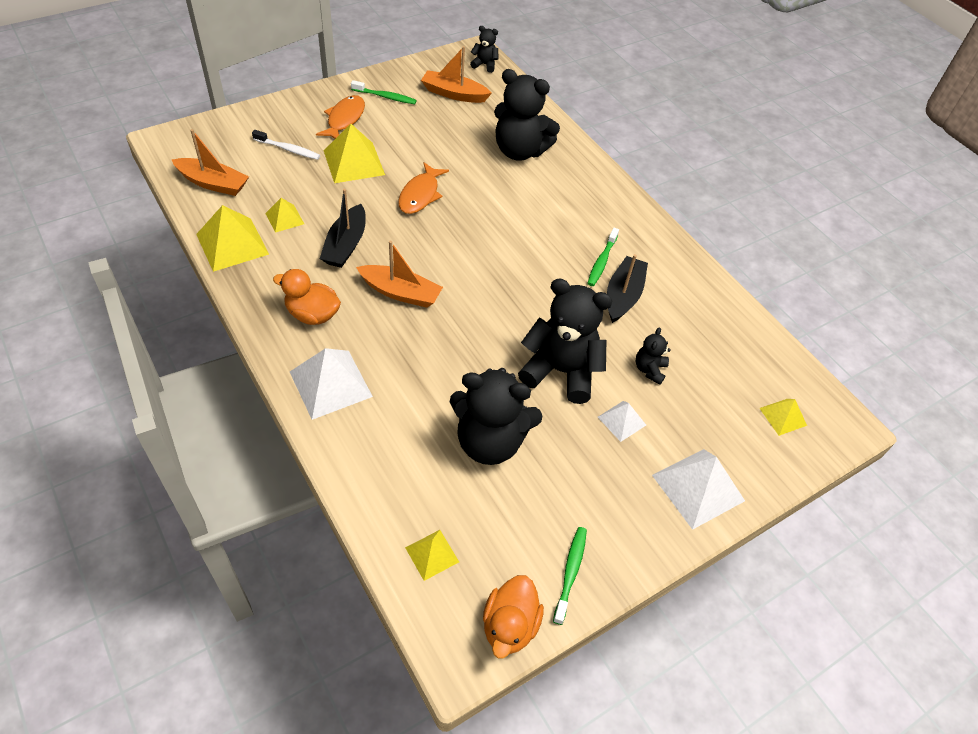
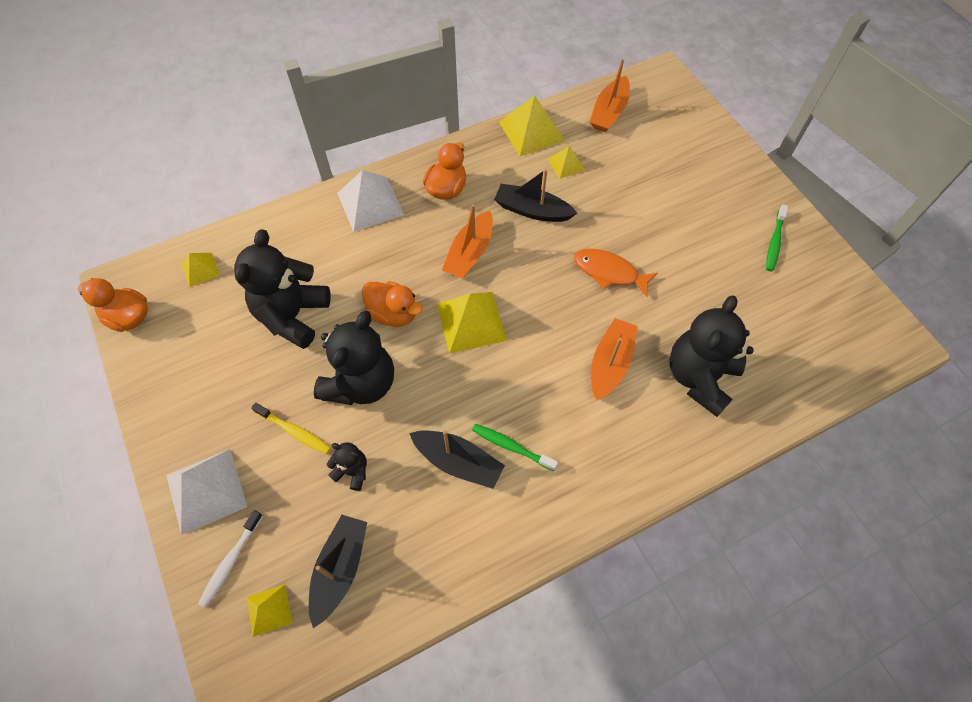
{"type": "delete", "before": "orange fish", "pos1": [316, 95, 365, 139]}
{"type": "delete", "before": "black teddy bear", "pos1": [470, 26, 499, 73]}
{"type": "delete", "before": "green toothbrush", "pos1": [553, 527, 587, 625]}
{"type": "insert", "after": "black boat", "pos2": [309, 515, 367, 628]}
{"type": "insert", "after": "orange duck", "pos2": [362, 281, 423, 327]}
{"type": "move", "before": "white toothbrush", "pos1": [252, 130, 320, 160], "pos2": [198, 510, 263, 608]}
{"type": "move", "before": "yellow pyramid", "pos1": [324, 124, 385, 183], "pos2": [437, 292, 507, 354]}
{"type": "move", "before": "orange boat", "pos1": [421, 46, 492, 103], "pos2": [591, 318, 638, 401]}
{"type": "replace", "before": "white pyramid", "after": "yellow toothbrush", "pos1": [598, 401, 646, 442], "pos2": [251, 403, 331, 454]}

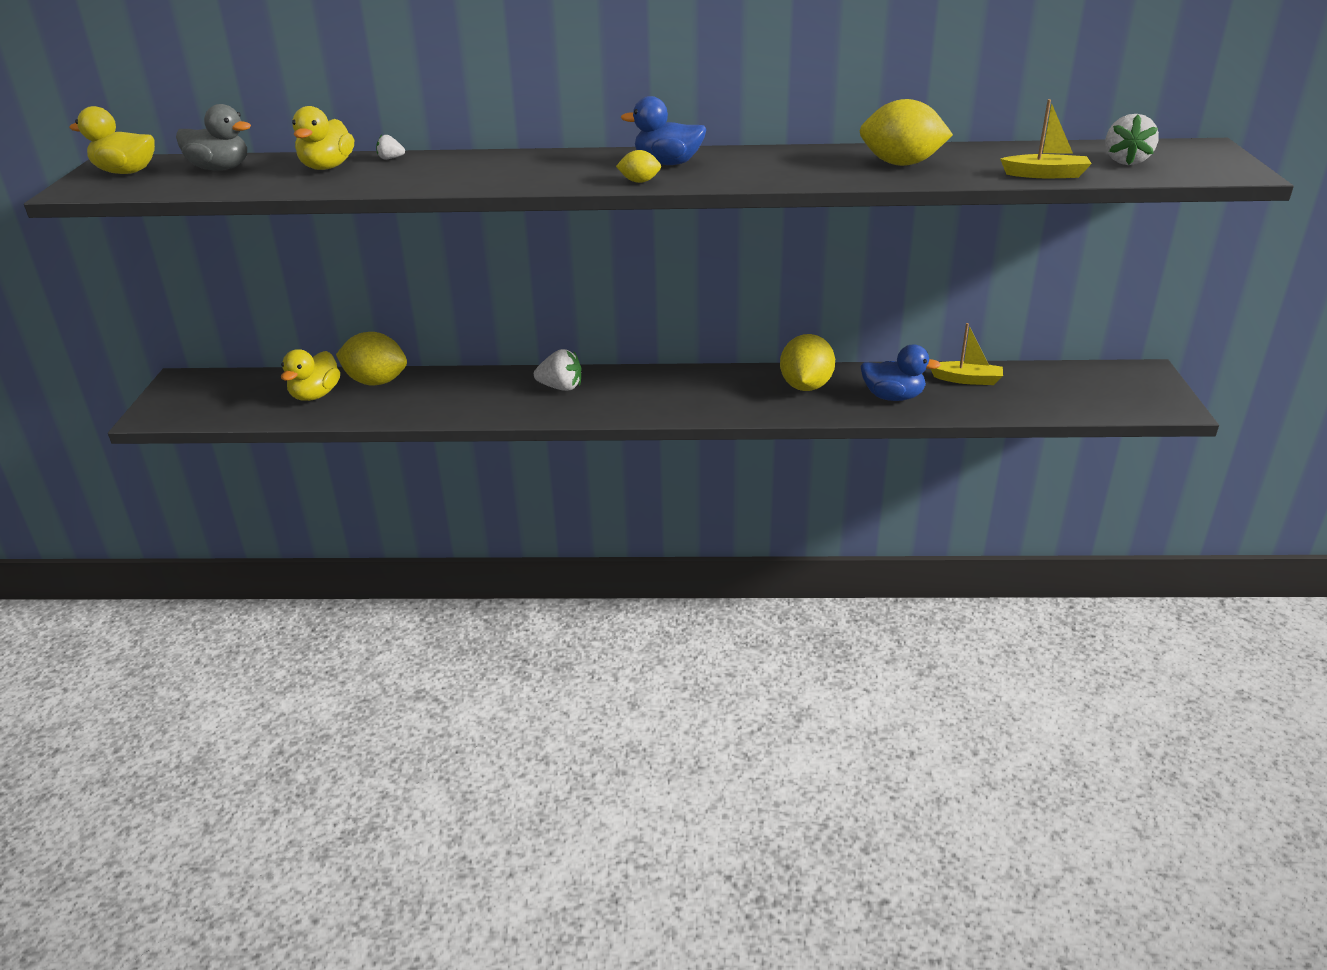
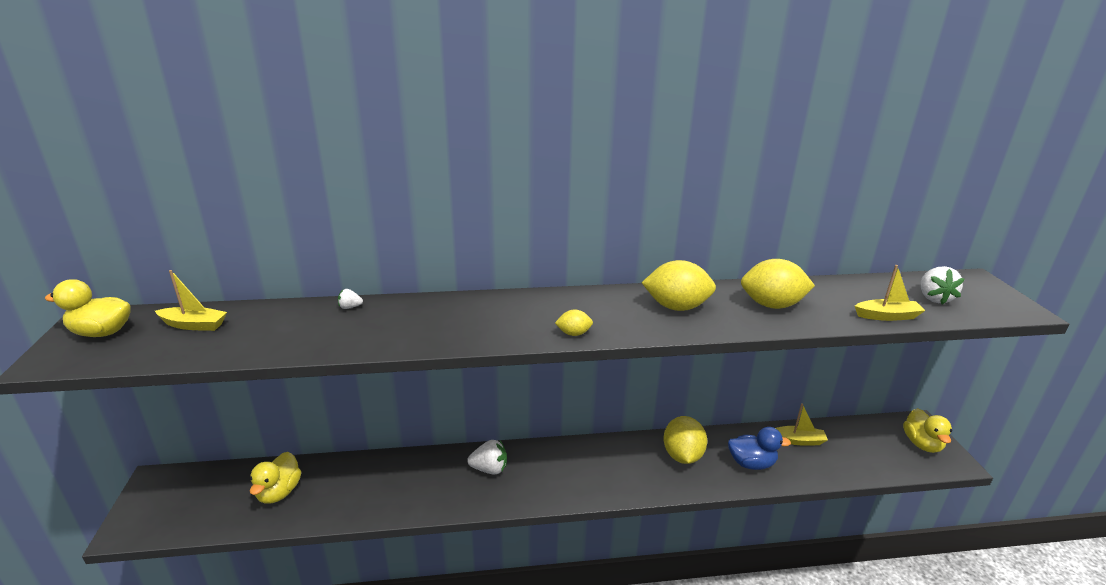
{"type": "delete", "before": "blue duck", "pos1": [621, 96, 707, 165]}
{"type": "move", "before": "yellow duck", "pos1": [292, 106, 354, 170], "pos2": [903, 408, 952, 453]}
{"type": "move", "before": "yellow lemon", "pos1": [336, 332, 407, 386], "pos2": [642, 260, 716, 311]}
{"type": "replace", "before": "grey duck", "after": "yellow boat", "pos1": [176, 104, 251, 171], "pos2": [155, 270, 227, 331]}

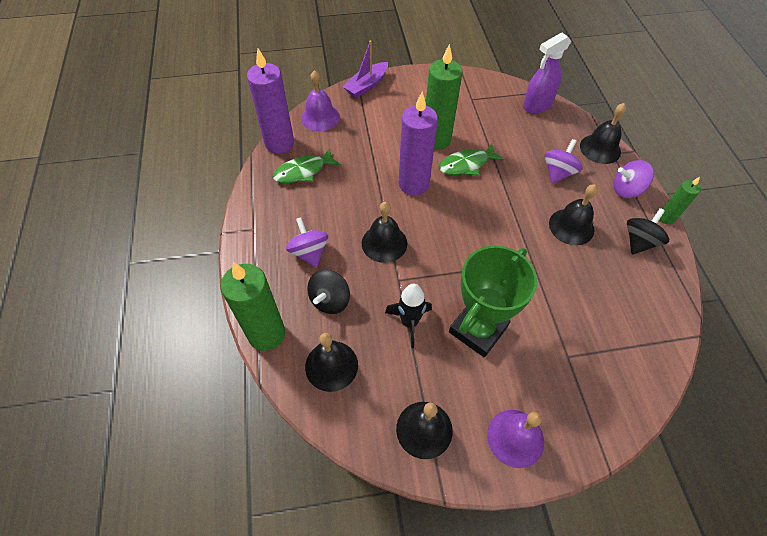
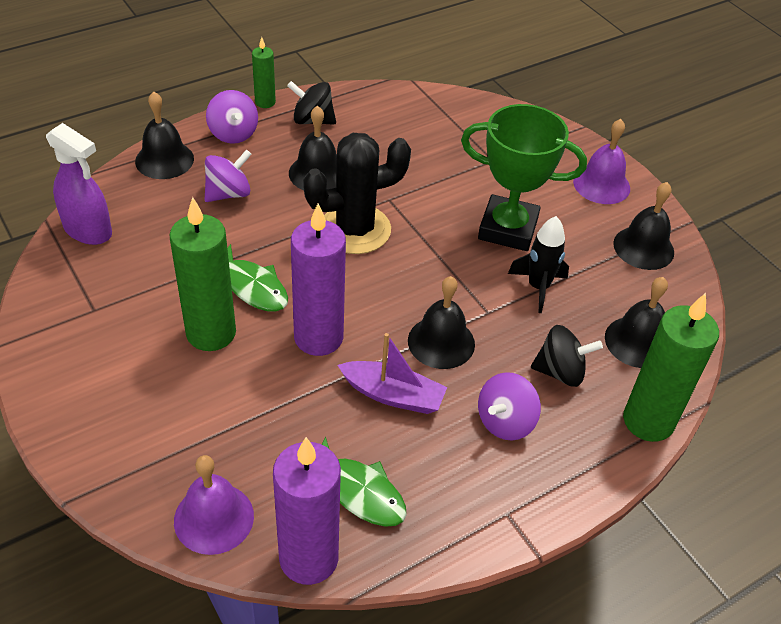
{"type": "insert", "after": "black cactus", "pos2": [303, 133, 411, 254]}
{"type": "move", "before": "purple boat", "pos1": [343, 40, 388, 98], "pos2": [338, 333, 447, 414]}
{"type": "rotate", "before": "purple spinning top", "pos1": [545, 139, 583, 184], "pos2": [205, 150, 252, 202], "turn": 135}

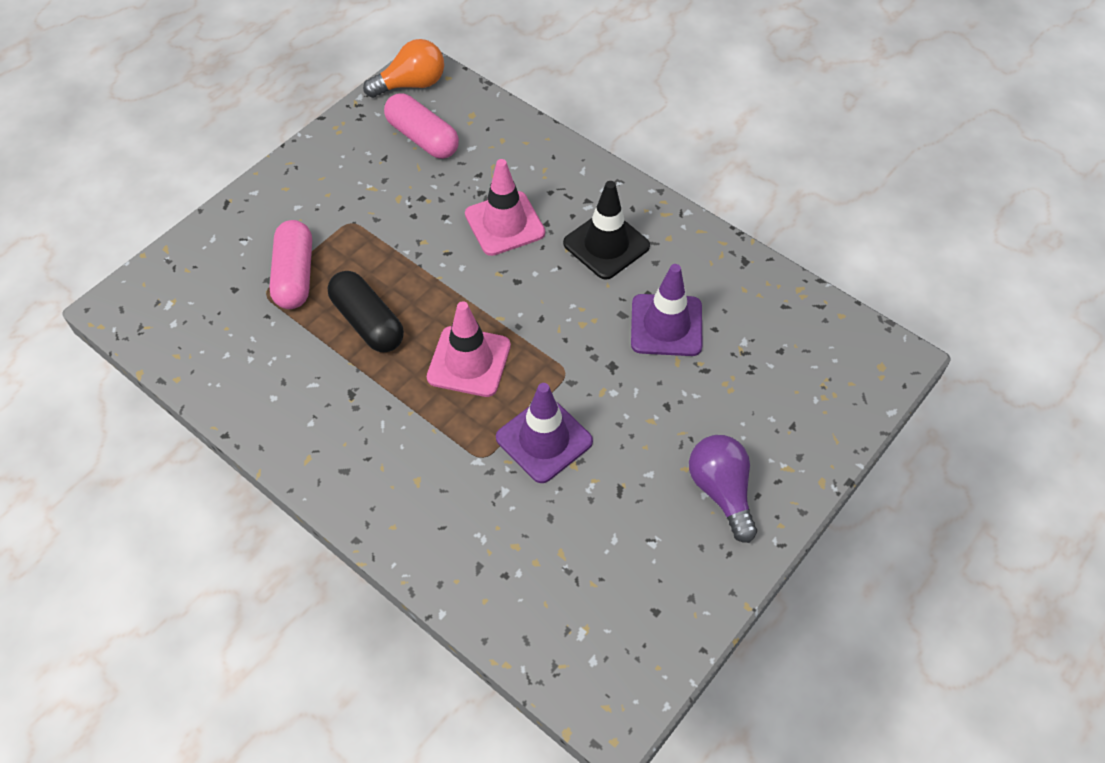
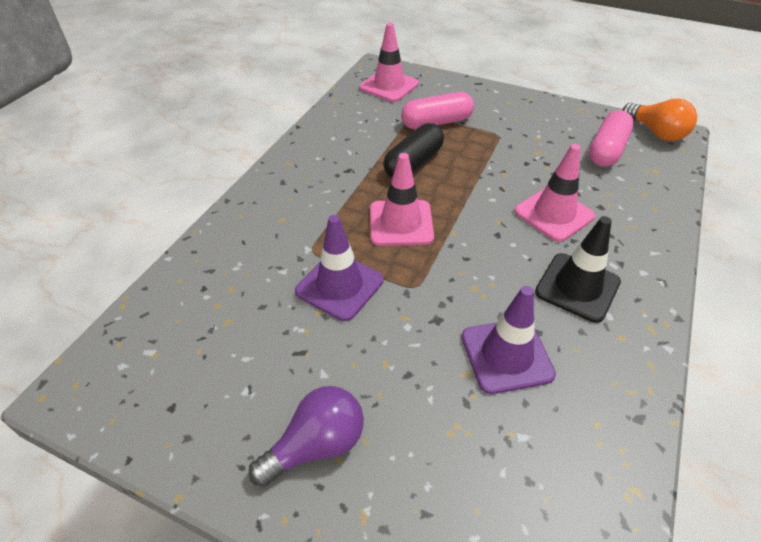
{"type": "insert", "after": "pink traffic cone", "pos2": [359, 23, 419, 102]}

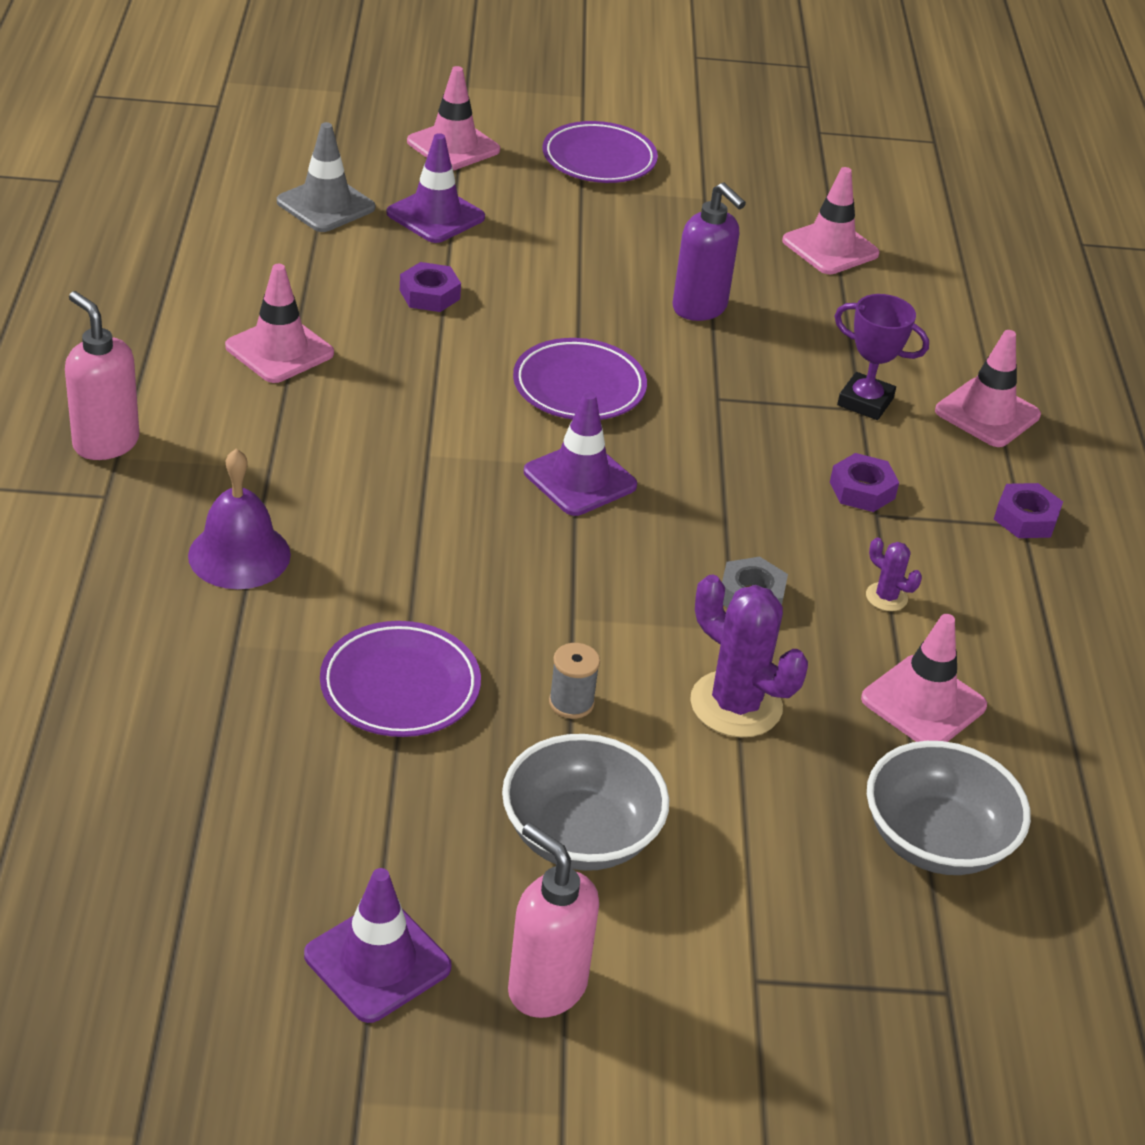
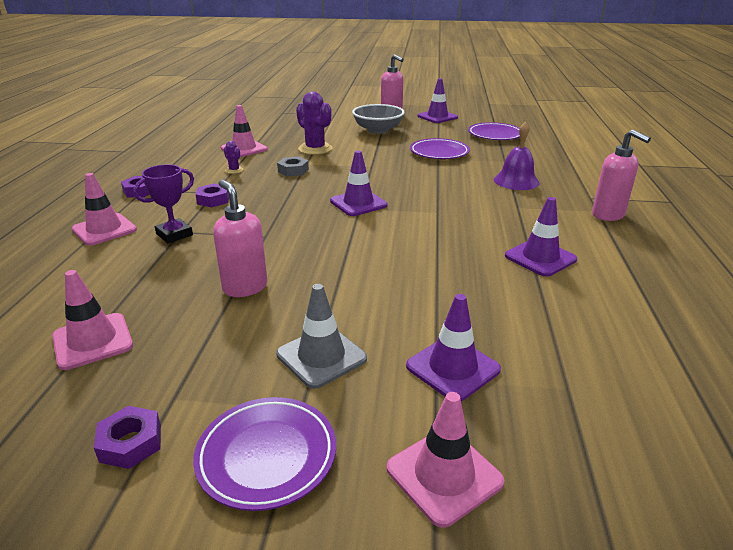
{"type": "delete", "before": "grey spool", "pos1": [549, 643, 600, 719]}
{"type": "delete", "before": "grey bowl", "pos1": [867, 741, 1031, 875]}
{"type": "move", "before": "grey traffic cone", "pos1": [277, 122, 375, 232], "pos2": [276, 284, 367, 389]}
{"type": "move", "before": "purple nut", "pos1": [400, 262, 461, 312], "pos2": [94, 406, 161, 469]}
{"type": "move", "before": "purple plate", "pos1": [513, 338, 647, 420], "pos2": [468, 122, 520, 140]}
{"type": "recolor", "before": "pink traffic cone", "after": "purple traffic cone", "pos1": [225, 264, 334, 383], "pos2": [505, 197, 577, 277]}
{"type": "recolor", "before": "purple soap dispenser", "after": "pink soap dispenser", "pos1": [672, 183, 746, 321], "pos2": [213, 180, 267, 297]}
{"type": "rotate", "before": "purple trophy", "pos1": [835, 294, 929, 420], "pos2": [133, 164, 194, 243], "turn": -75}

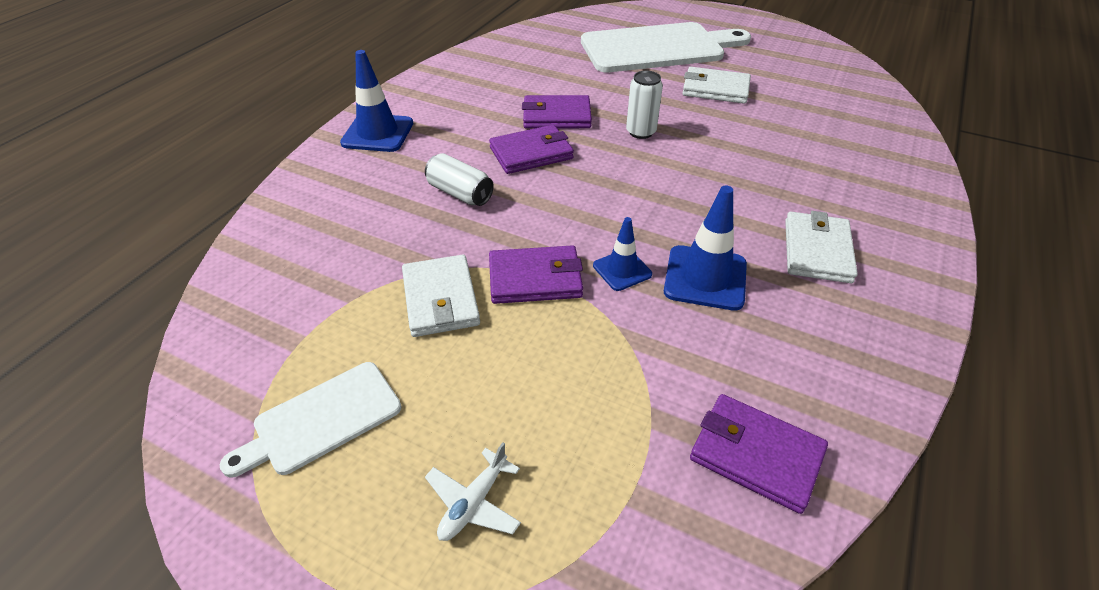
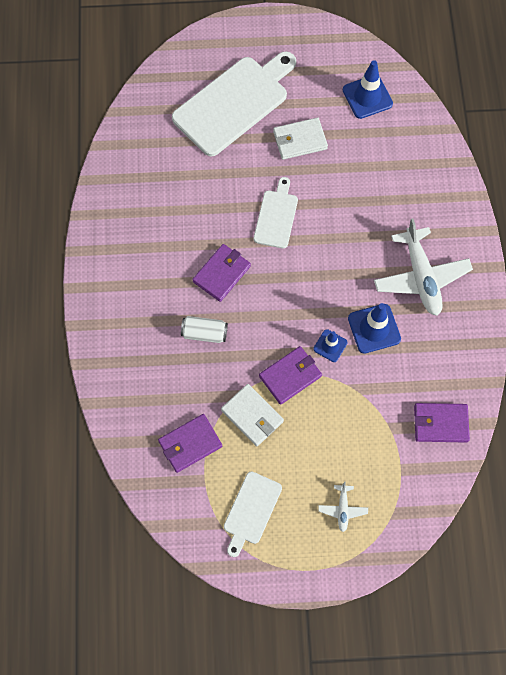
{"type": "move", "before": "blue traffic cone", "pos1": [340, 50, 413, 152], "pos2": [343, 60, 393, 119]}
{"type": "move", "before": "purple wallet", "pos1": [522, 95, 592, 129], "pos2": [158, 414, 222, 473]}
{"type": "replace", "before": "white can", "after": "white cutting board", "pos1": [626, 71, 663, 139], "pos2": [254, 177, 298, 248]}
{"type": "replace", "before": "white wallet", "after": "white plane", "pos1": [785, 211, 858, 283], "pos2": [374, 218, 473, 316]}

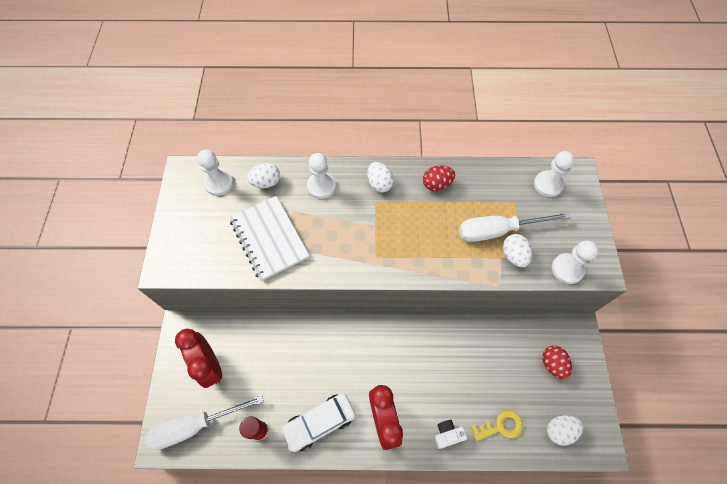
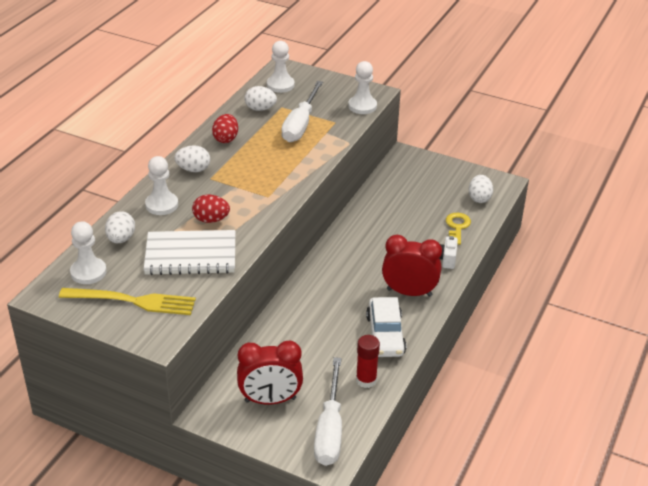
{"type": "insert", "after": "yellow fork", "pos2": [59, 288, 196, 315]}
{"type": "move", "before": "white egg", "pos1": [503, 234, 532, 267], "pos2": [244, 86, 277, 111]}
{"type": "move", "before": "red egg", "pos1": [542, 346, 572, 379], "pos2": [192, 195, 230, 223]}

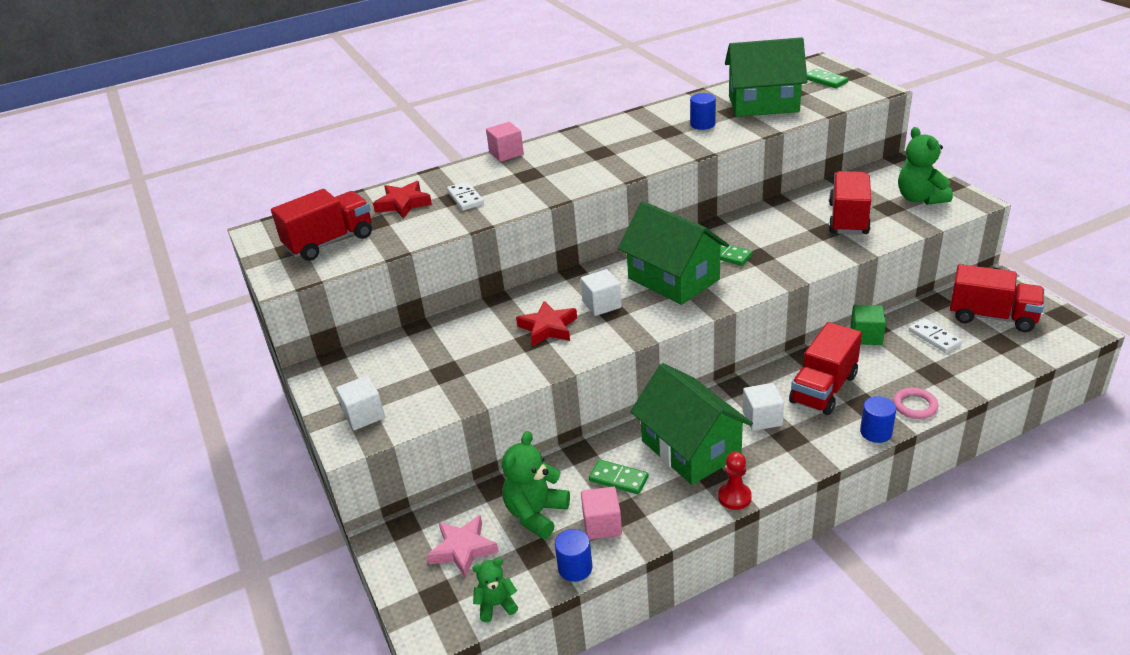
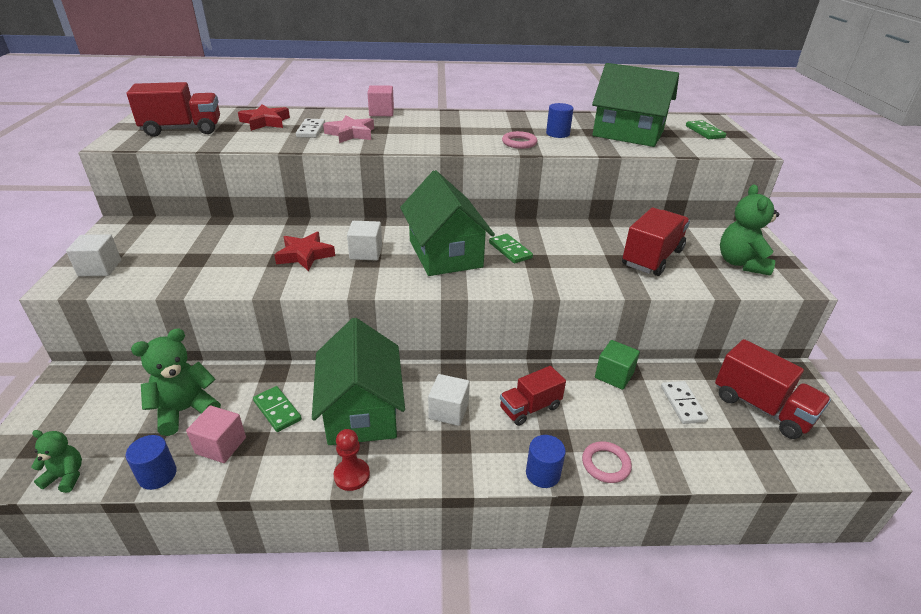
{"type": "insert", "after": "pink ring", "pos2": [502, 131, 537, 149]}
{"type": "move", "before": "pink star", "pos1": [427, 515, 499, 578], "pos2": [323, 115, 374, 143]}
{"type": "resize", "before": "red truck", "pos1": [789, 322, 862, 415], "pos2": [500, 366, 566, 426], "scale": 0.66}

